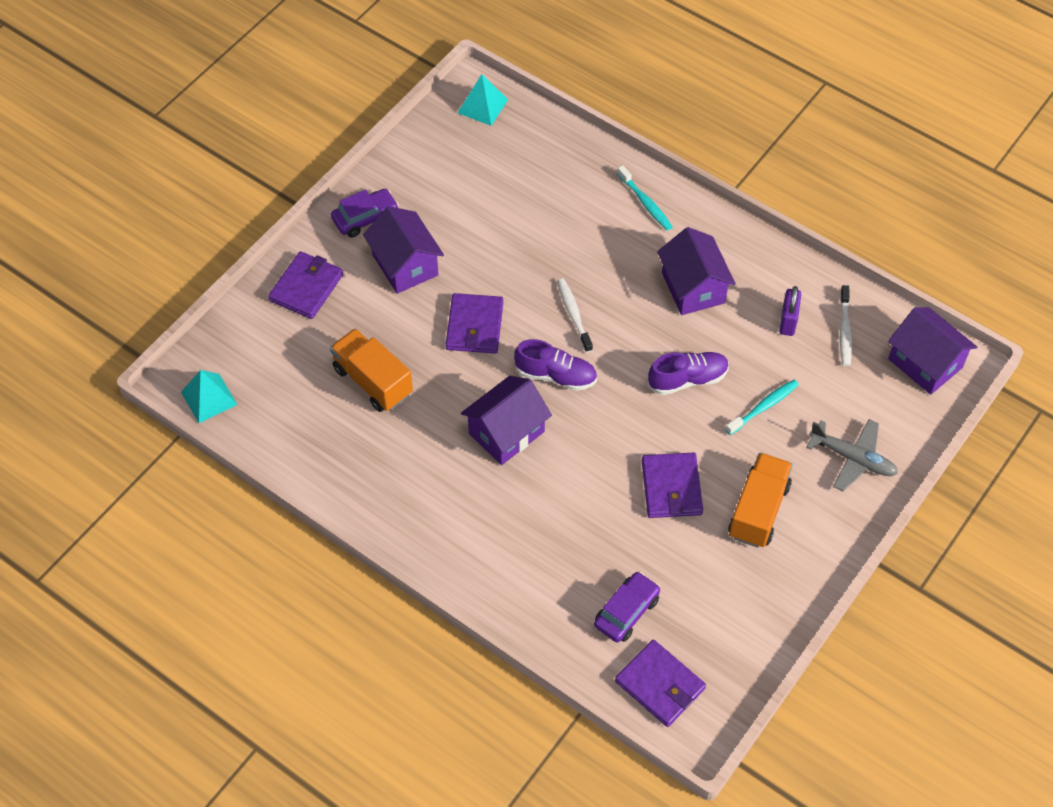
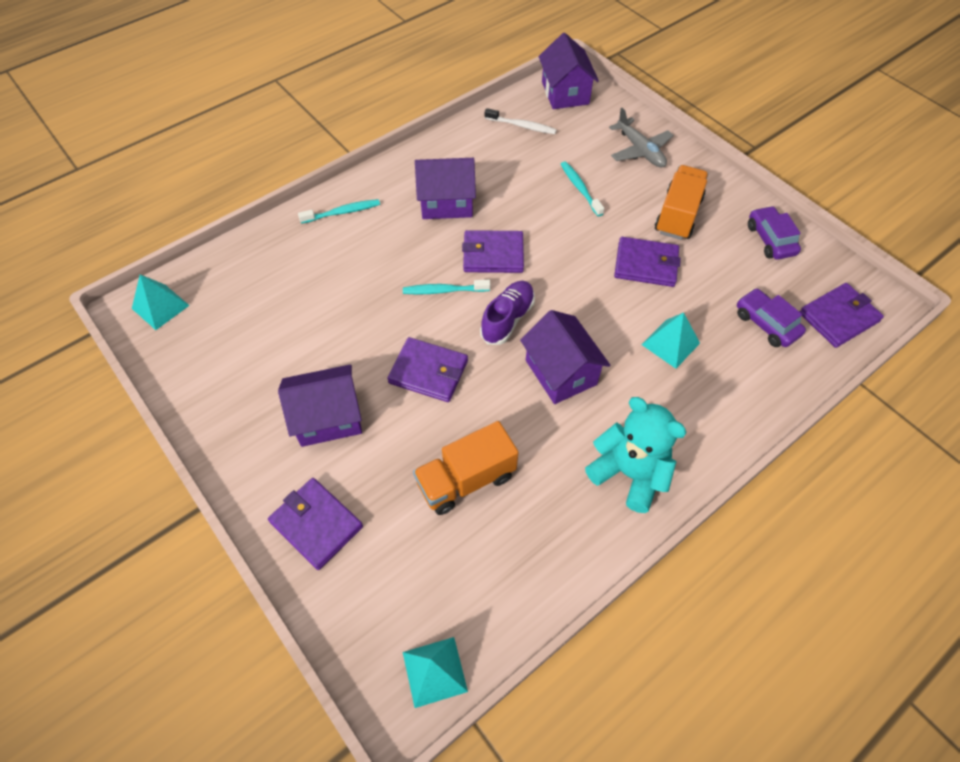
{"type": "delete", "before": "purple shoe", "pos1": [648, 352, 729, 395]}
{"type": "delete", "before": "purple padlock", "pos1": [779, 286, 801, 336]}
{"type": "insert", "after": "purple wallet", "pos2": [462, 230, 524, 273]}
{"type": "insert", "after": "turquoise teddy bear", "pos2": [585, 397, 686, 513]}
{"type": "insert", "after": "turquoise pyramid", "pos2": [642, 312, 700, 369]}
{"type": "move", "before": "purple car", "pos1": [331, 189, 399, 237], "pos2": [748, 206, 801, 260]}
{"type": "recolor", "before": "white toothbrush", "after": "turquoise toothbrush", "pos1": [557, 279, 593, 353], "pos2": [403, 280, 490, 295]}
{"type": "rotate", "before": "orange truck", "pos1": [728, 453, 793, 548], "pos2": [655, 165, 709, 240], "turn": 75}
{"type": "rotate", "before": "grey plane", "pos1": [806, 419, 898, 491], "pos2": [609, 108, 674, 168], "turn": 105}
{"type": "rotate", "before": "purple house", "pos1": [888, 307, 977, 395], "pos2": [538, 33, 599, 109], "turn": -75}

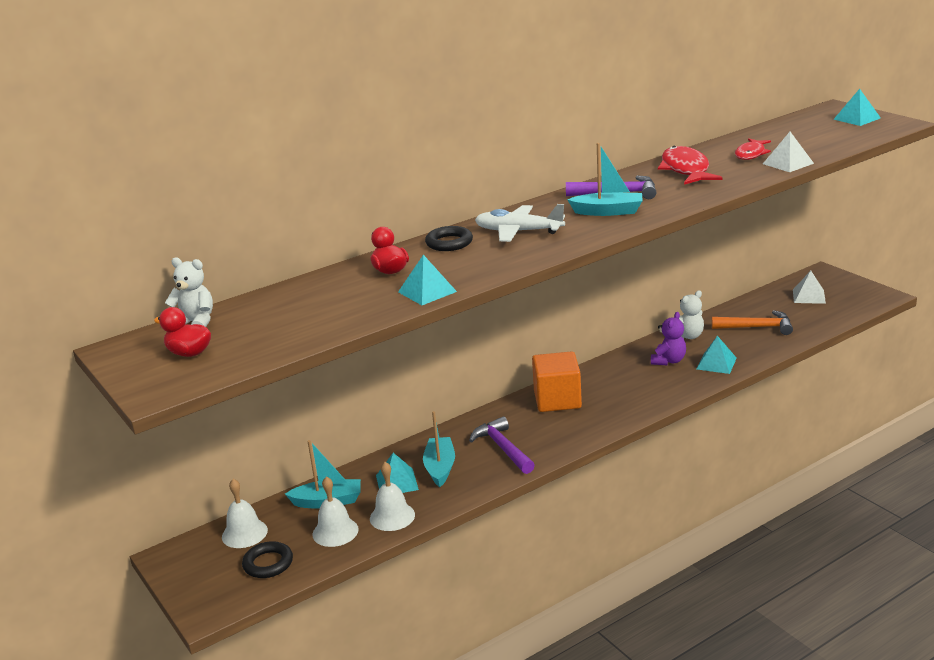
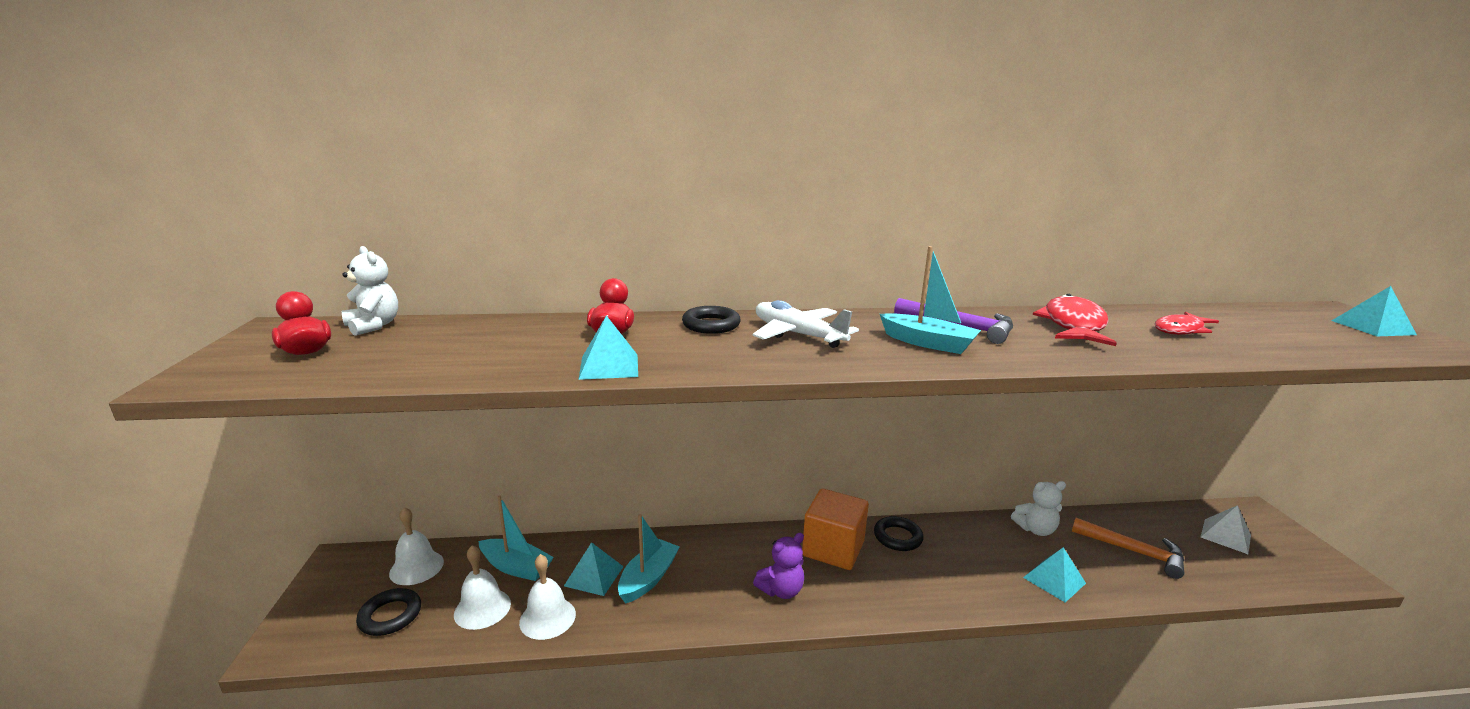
{"type": "delete", "before": "purple hammer", "pos1": [469, 416, 535, 474]}
{"type": "delete", "before": "white pyramid", "pos1": [763, 132, 814, 172]}
{"type": "insert", "after": "black ring", "pos2": [874, 516, 923, 551]}
{"type": "move", "before": "purple teddy bear", "pos1": [651, 312, 686, 365], "pos2": [753, 533, 804, 599]}

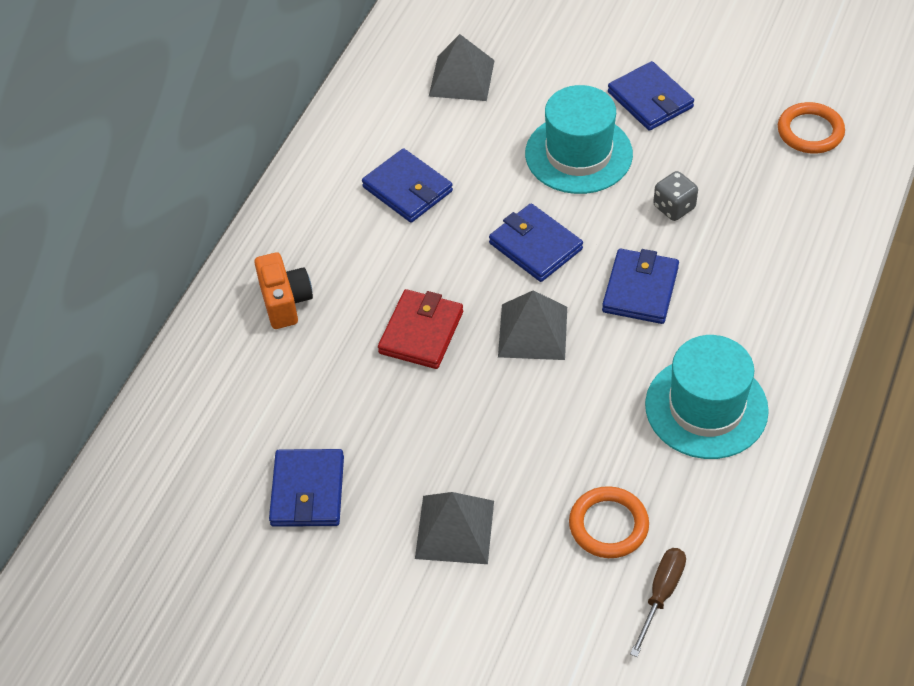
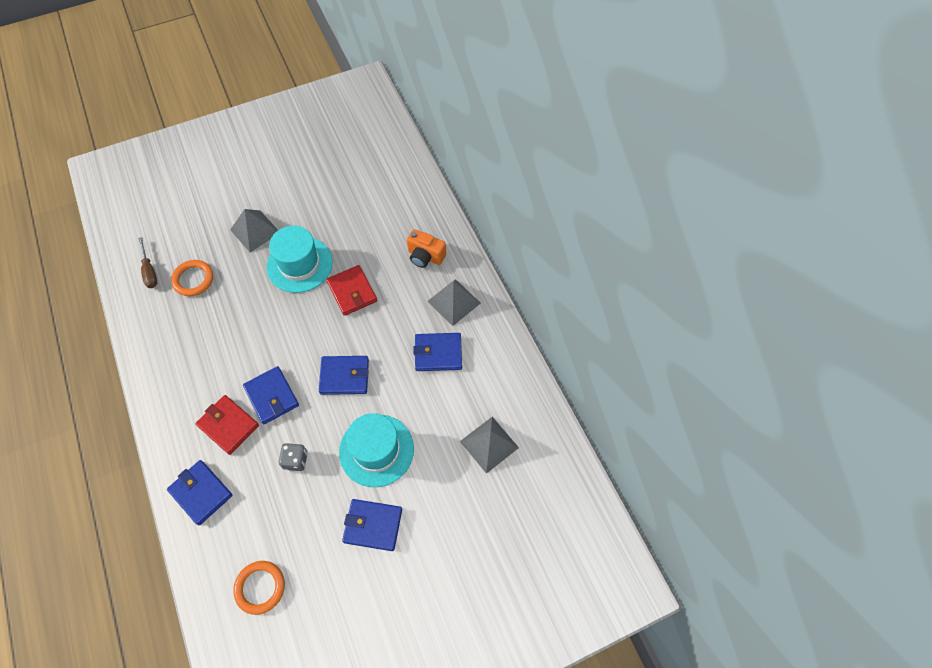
{"type": "insert", "after": "red wallet", "pos2": [195, 395, 259, 455]}
{"type": "move", "before": "blue wallet", "pos1": [269, 449, 344, 527], "pos2": [167, 460, 233, 525]}
{"type": "move", "before": "grey pyramid", "pos1": [498, 290, 567, 360], "pos2": [427, 279, 481, 326]}
{"type": "move", "before": "turquoise hat", "pos1": [645, 335, 769, 459], "pos2": [267, 226, 333, 293]}

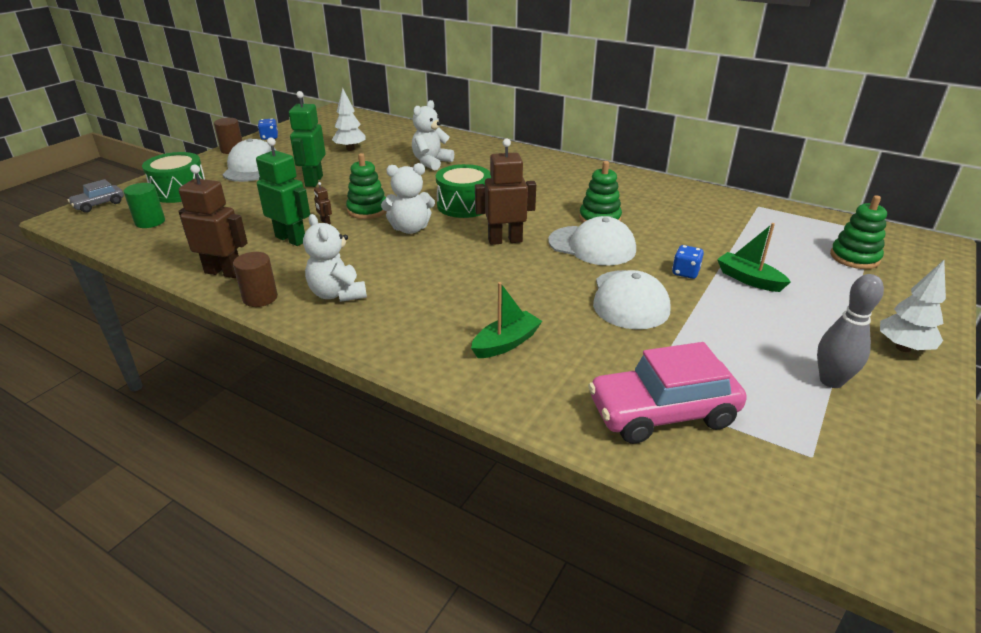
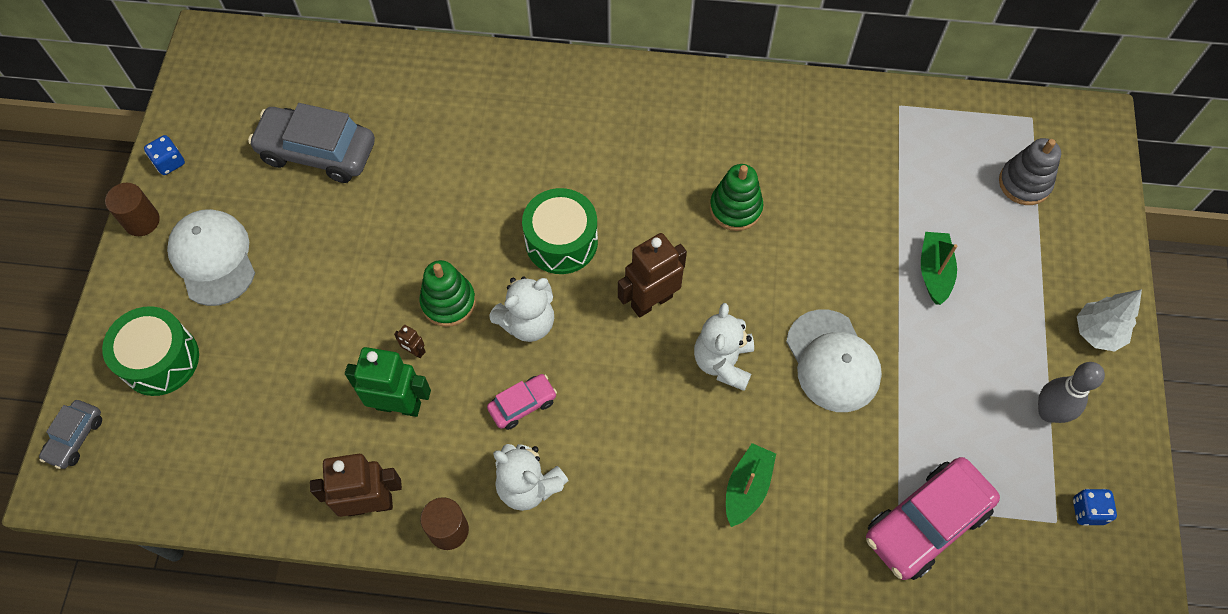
{"type": "delete", "before": "green cylinder", "pos1": [123, 183, 165, 228]}
{"type": "delete", "before": "green robot", "pos1": [289, 91, 326, 187]}
{"type": "delete", "before": "white cap", "pos1": [548, 216, 636, 265]}
{"type": "insert", "after": "pink car", "pos2": [487, 374, 557, 430]}
{"type": "move", "before": "white teddy bear", "pos1": [412, 100, 454, 171], "pos2": [694, 303, 754, 391]}
{"type": "move", "before": "blue dice", "pos1": [672, 245, 704, 279], "pos2": [1073, 489, 1117, 526]}
{"type": "replace", "before": "white tree", "after": "grey car", "pos1": [332, 88, 366, 151], "pos2": [248, 103, 375, 183]}
{"type": "recolor", "before": "green stacking toy", "after": "grey stacking toy", "pos1": [830, 195, 887, 269], "pos2": [999, 138, 1061, 205]}
{"type": "rotate", "before": "green boat", "pos1": [717, 223, 791, 292], "pos2": [921, 232, 957, 305], "turn": 75}

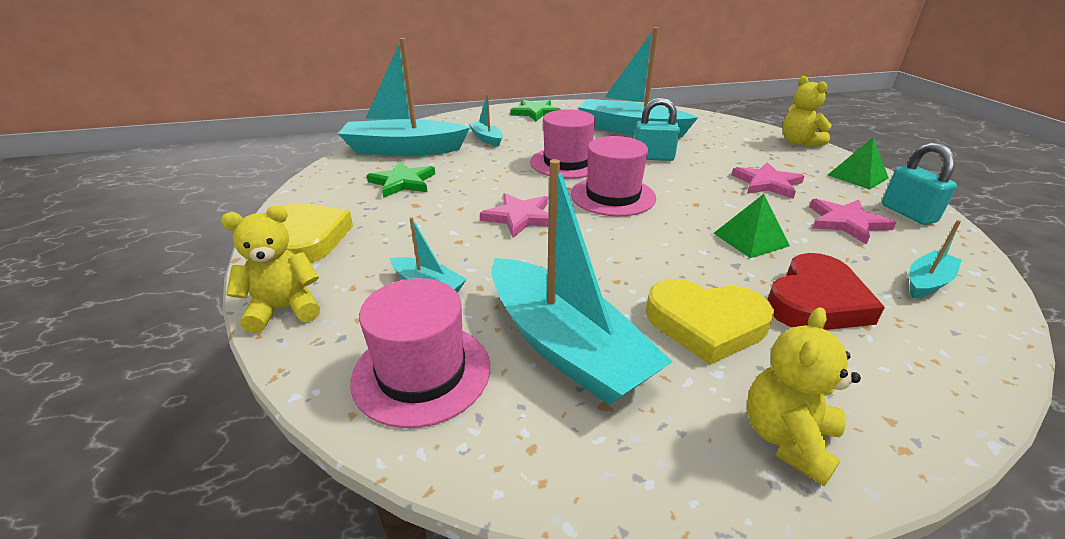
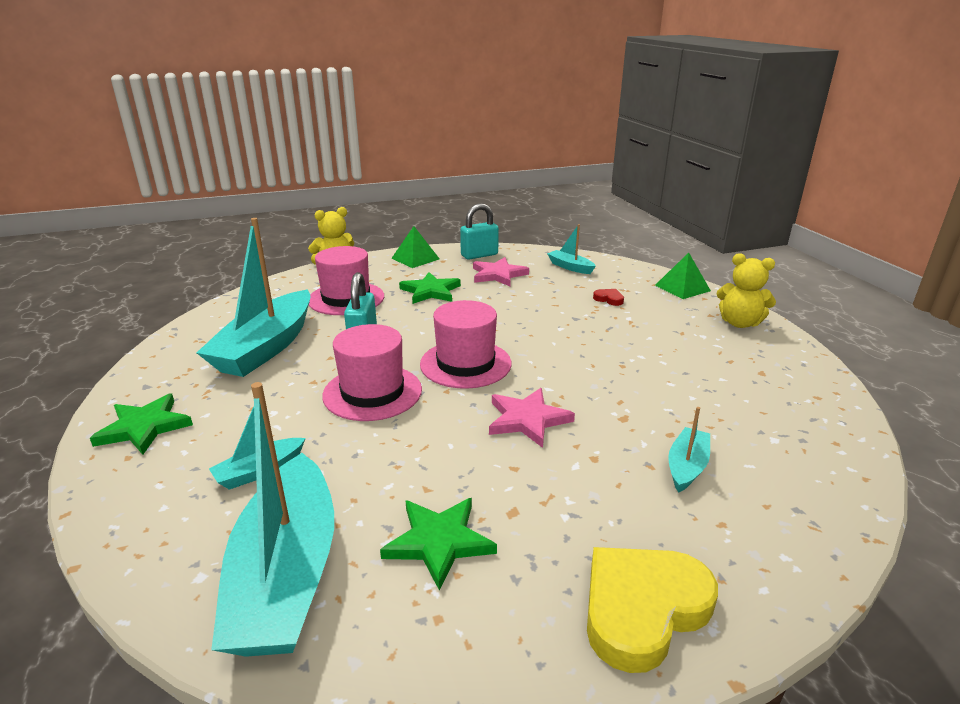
{"type": "delete", "before": "yellow teddy bear", "pos1": [221, 205, 320, 333]}
{"type": "delete", "before": "turquoise boat", "pos1": [492, 159, 672, 405]}
{"type": "delete", "before": "yellow heart", "pos1": [646, 279, 774, 365]}
{"type": "move", "before": "pink hat", "pos1": [350, 278, 490, 428], "pos2": [309, 246, 384, 315]}
{"type": "move", "before": "green pyramid", "pos1": [714, 194, 790, 258], "pos2": [655, 253, 711, 299]}
{"type": "recolor", "before": "pink star", "after": "green star", "pos1": [732, 162, 804, 199], "pos2": [399, 272, 461, 304]}
{"type": "resize", "before": "red heart", "pos1": [768, 253, 885, 330], "pos2": [593, 289, 624, 306], "scale": 0.43}

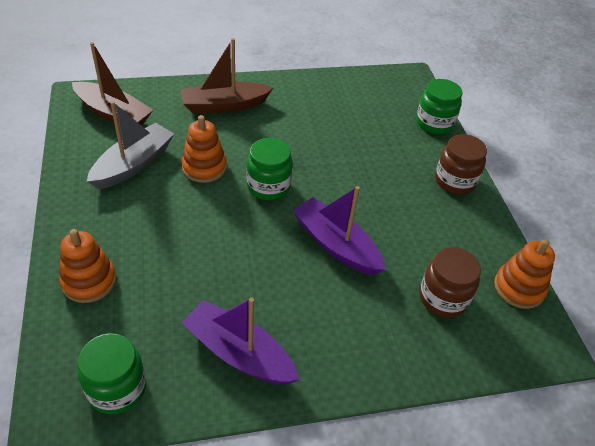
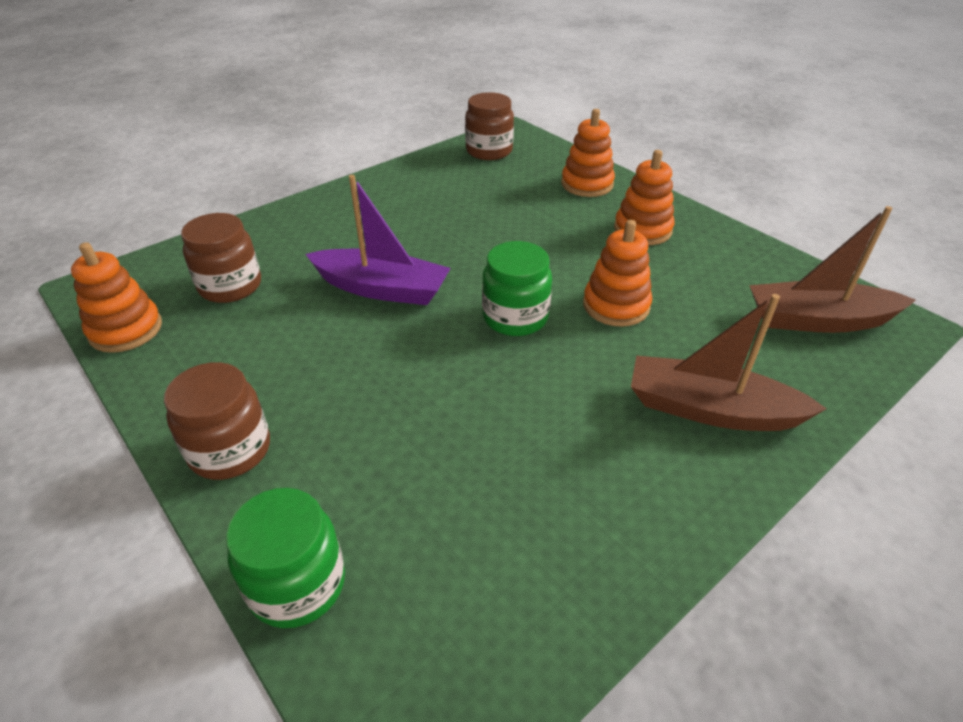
{"type": "delete", "before": "grey boat", "pos1": [87, 101, 174, 189]}
{"type": "delete", "before": "purple boat", "pos1": [182, 298, 299, 384]}
{"type": "insert", "after": "orange stacking toy", "pos2": [614, 150, 675, 245]}
{"type": "recolor", "before": "green jar", "after": "brown jar", "pos1": [78, 333, 146, 414], "pos2": [465, 92, 514, 160]}
{"type": "rotate", "before": "brown boat", "pos1": [180, 38, 273, 114], "pos2": [631, 294, 827, 431], "turn": -120}

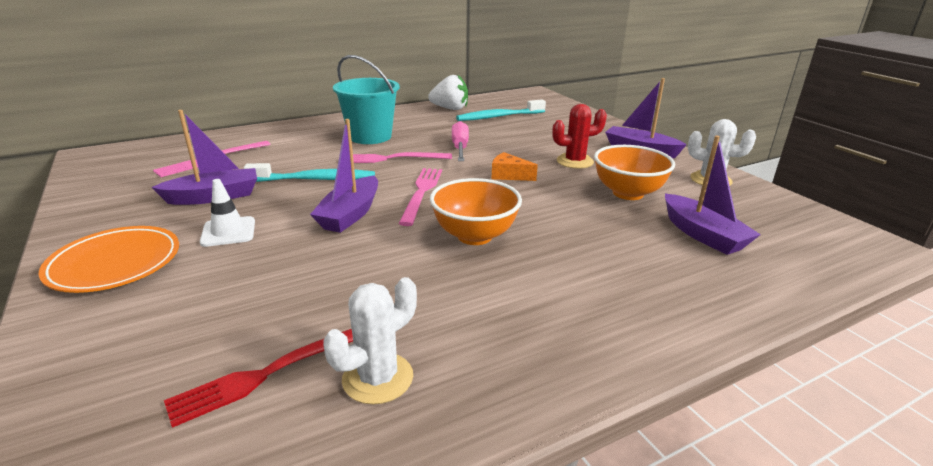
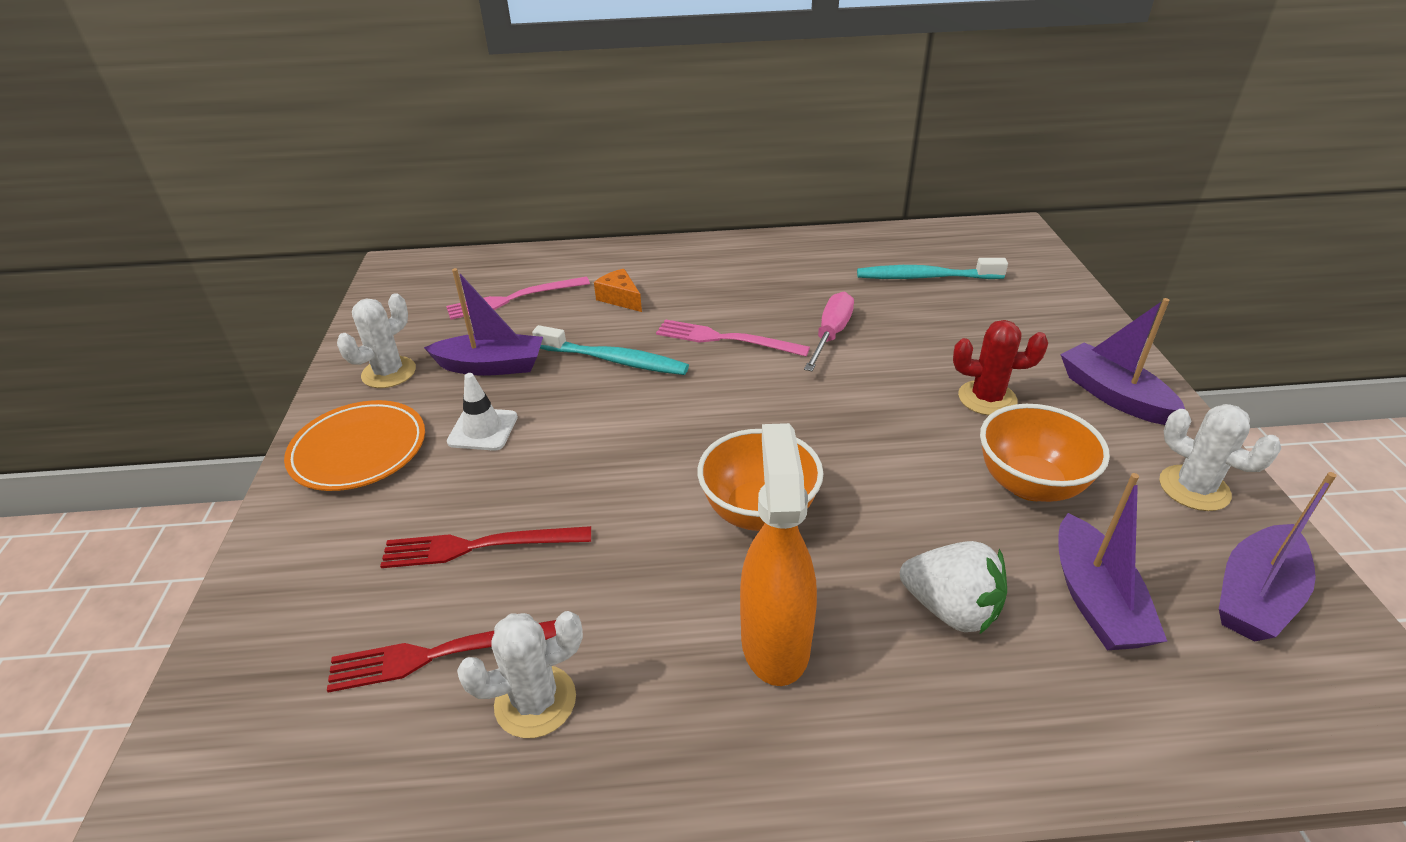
{"type": "delete", "before": "turquoise bucket", "pos1": [333, 55, 400, 144]}
{"type": "delete", "before": "pink fork", "pos1": [399, 168, 442, 226]}
{"type": "insert", "after": "white cactus", "pos2": [337, 293, 416, 388]}
{"type": "insert", "after": "red fork", "pos2": [380, 526, 591, 568]}
{"type": "insert", "after": "orange spray bottle", "pos2": [740, 423, 817, 686]}
{"type": "move", "before": "purple boat", "pos1": [310, 119, 378, 233], "pos2": [1219, 472, 1337, 641]}
{"type": "move", "before": "white strawberry", "pos1": [428, 74, 468, 110], "pos2": [900, 541, 1007, 635]}
{"type": "move", "before": "orange cheese", "pos1": [492, 152, 538, 181], "pos2": [594, 269, 642, 312]}

